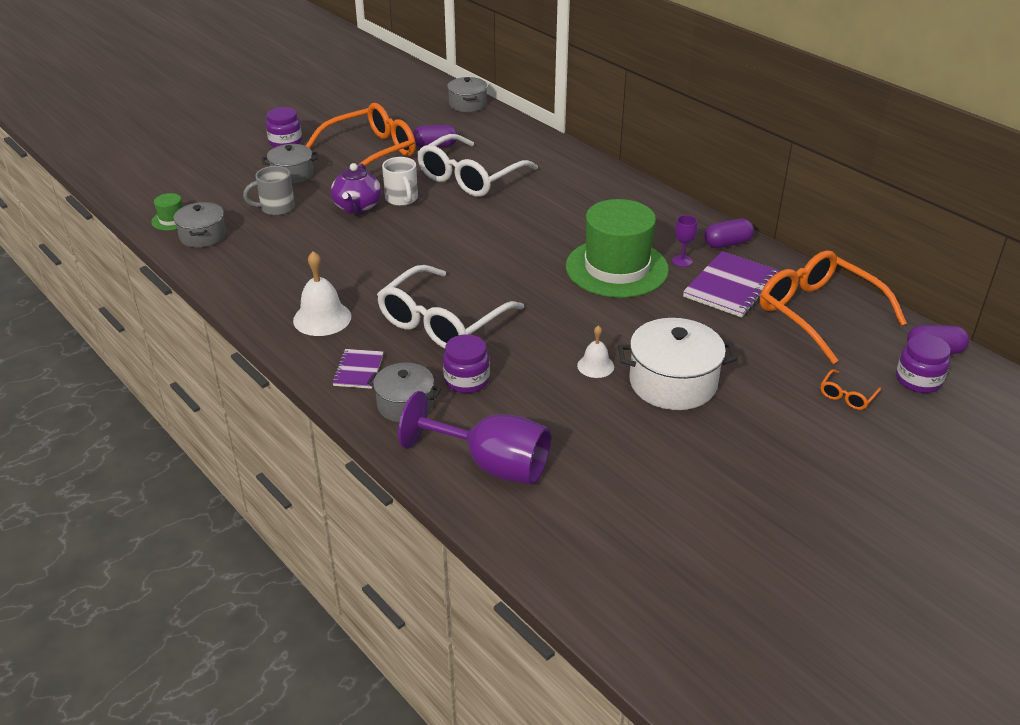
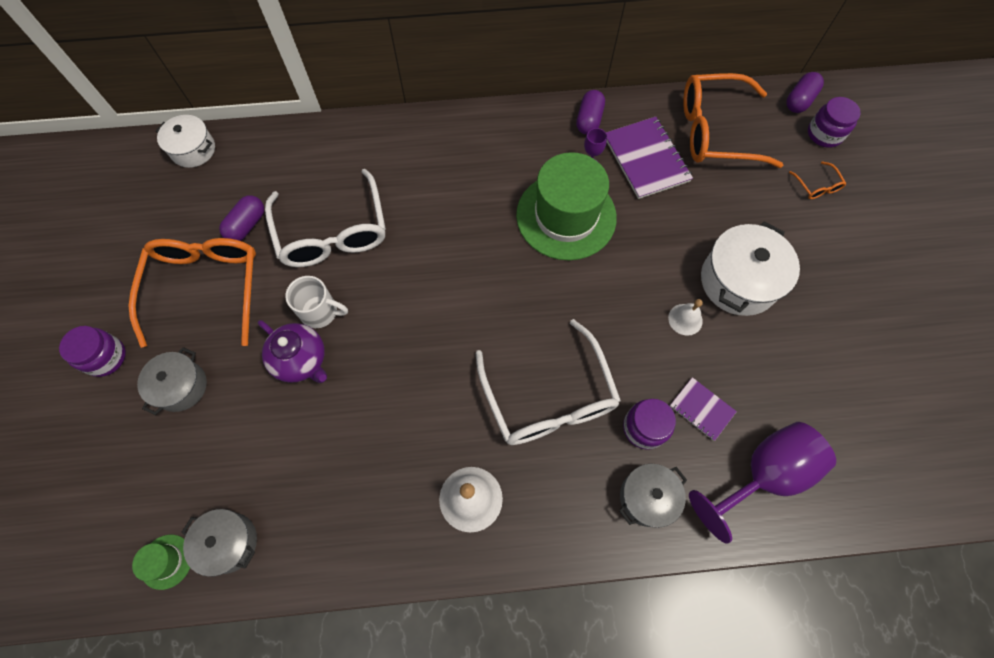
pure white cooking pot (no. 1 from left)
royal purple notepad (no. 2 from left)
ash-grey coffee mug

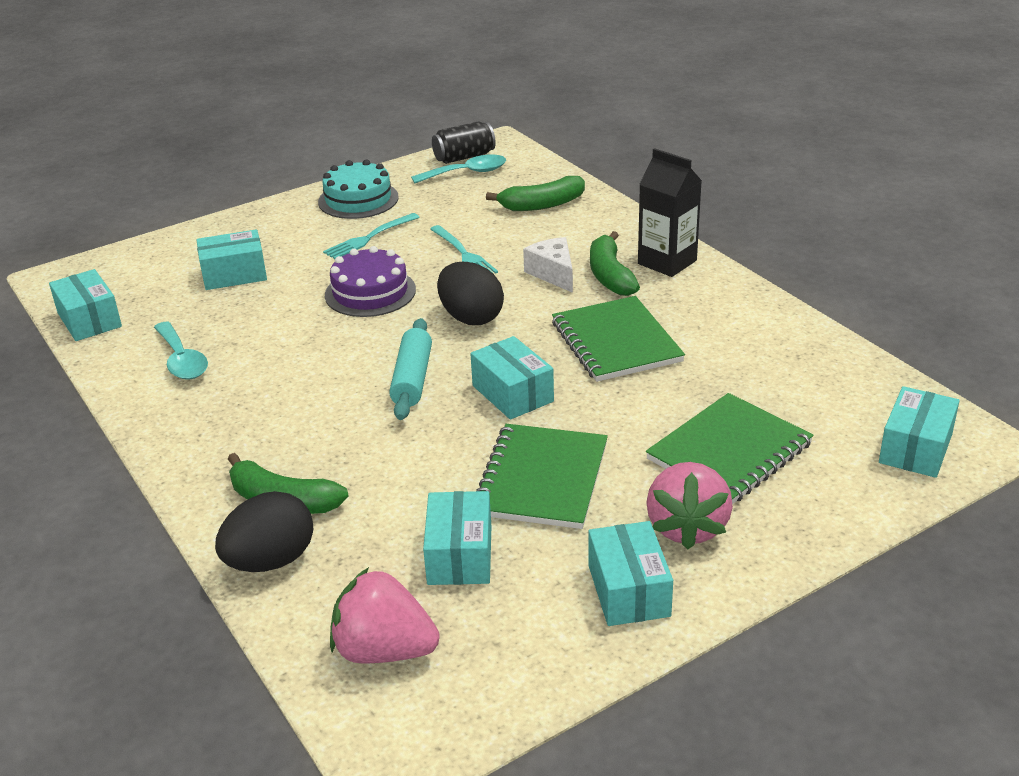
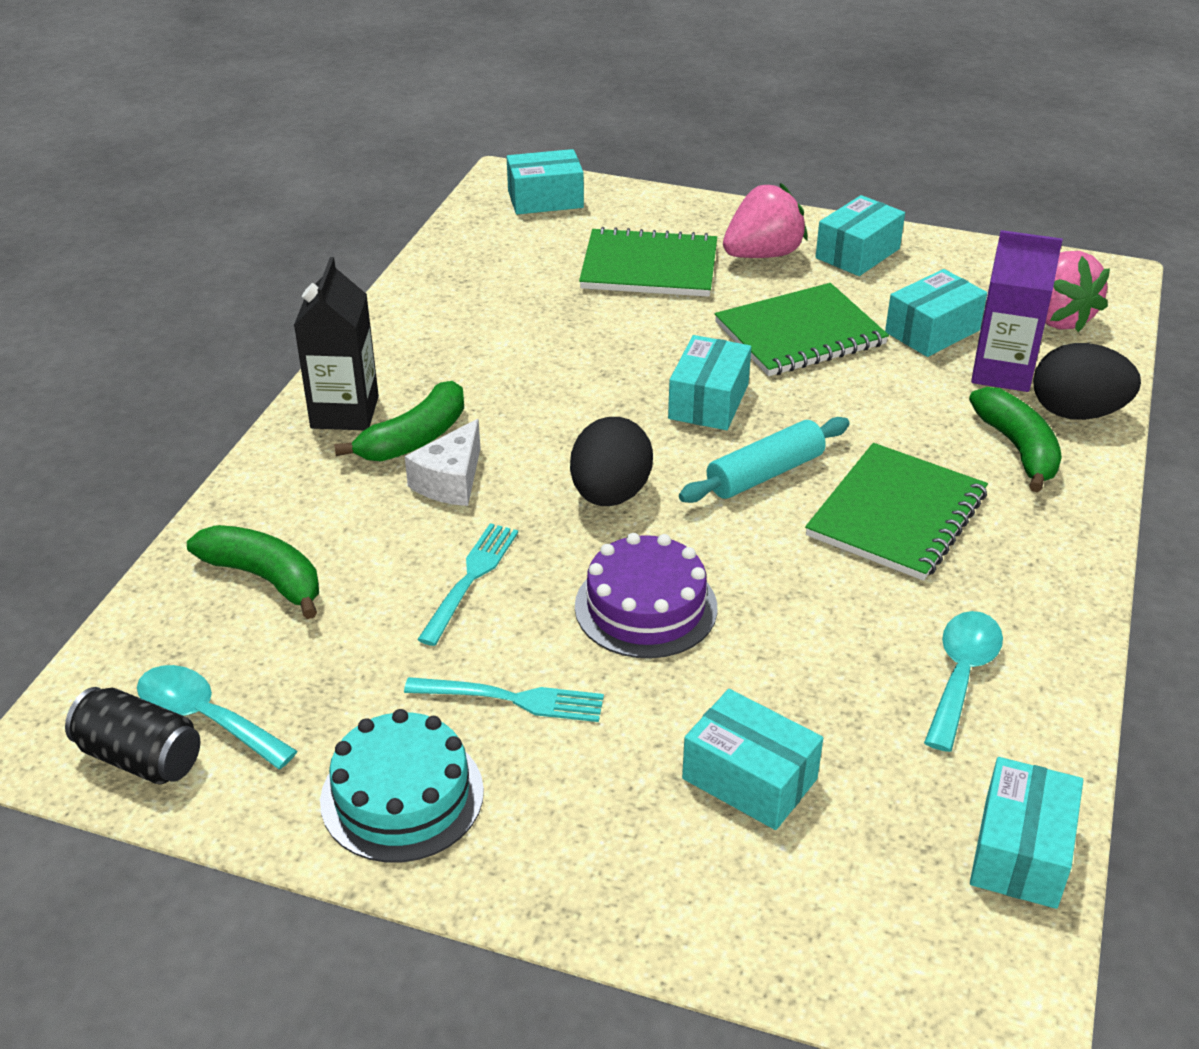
emerald notepad (no. 3 from left)
royal purple carton

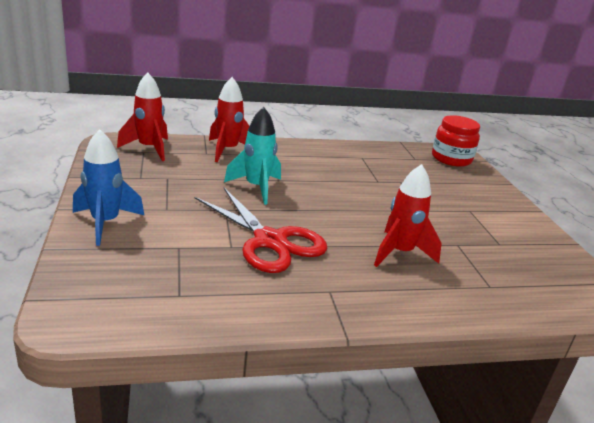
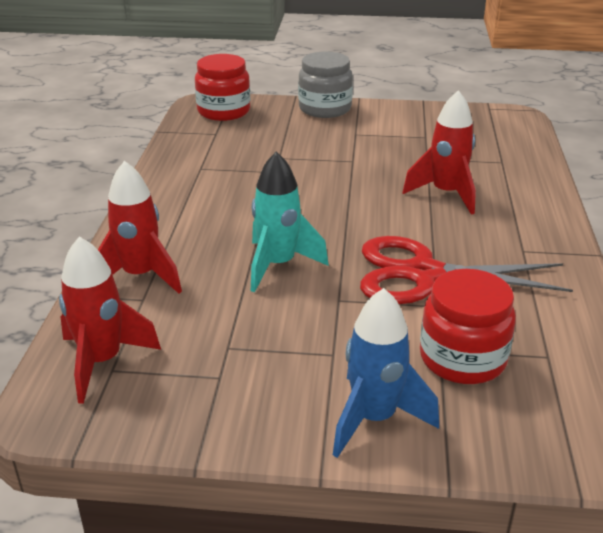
ash-grey jam jar
crimson shears
crimson jam jar (no. 2 from left)

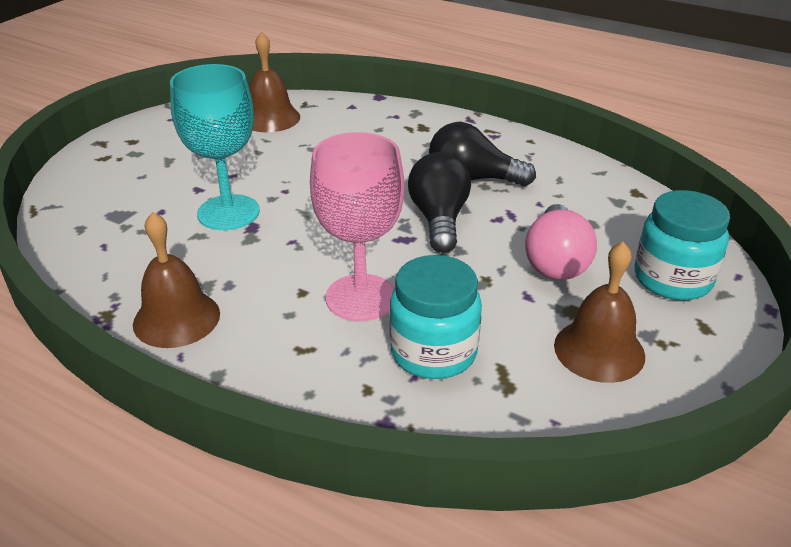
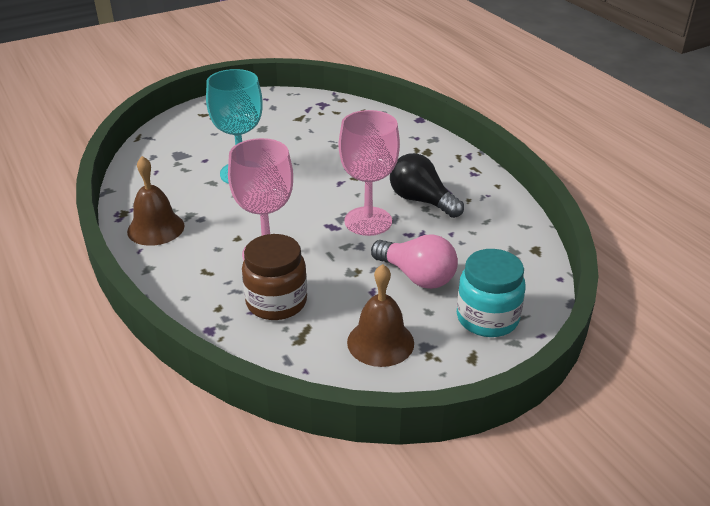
brown jam jar
rosy goblet (no. 2 from left)
rosy light bulb
brown bell (no. 2 from left in the first image)

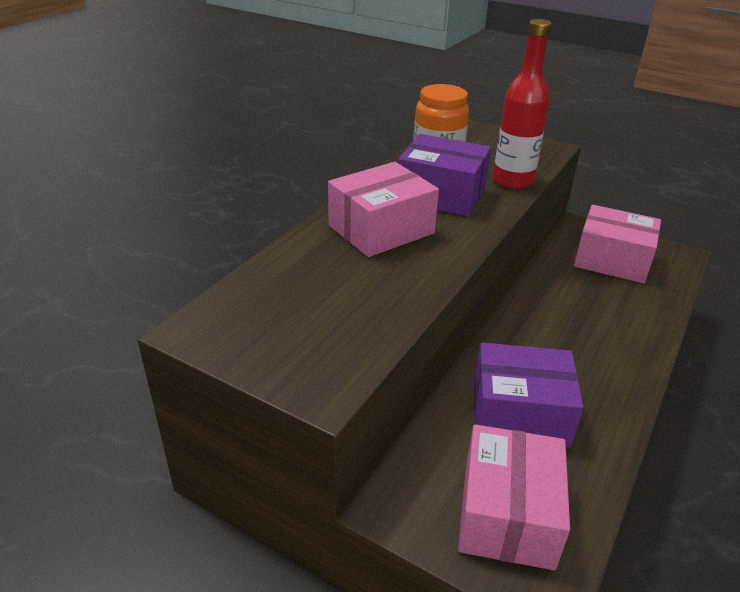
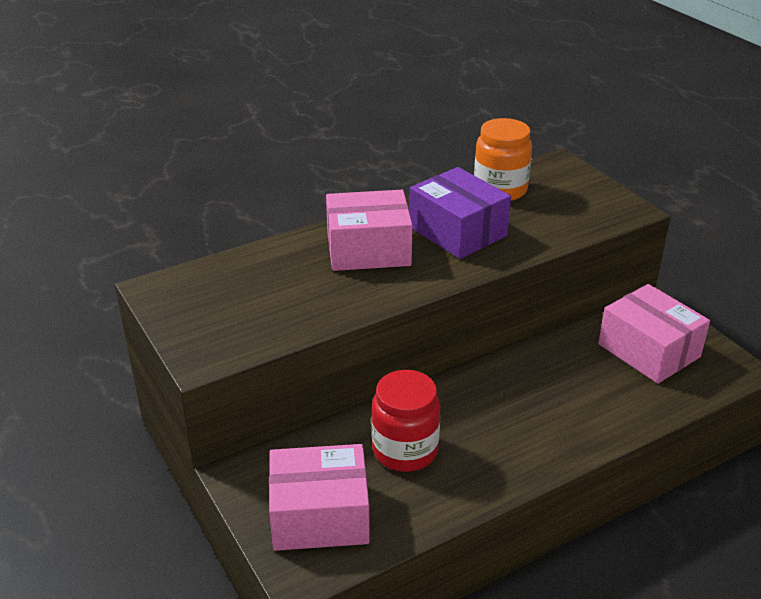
rosy box (no. 1 from left)
crimson jam jar
crimson flask

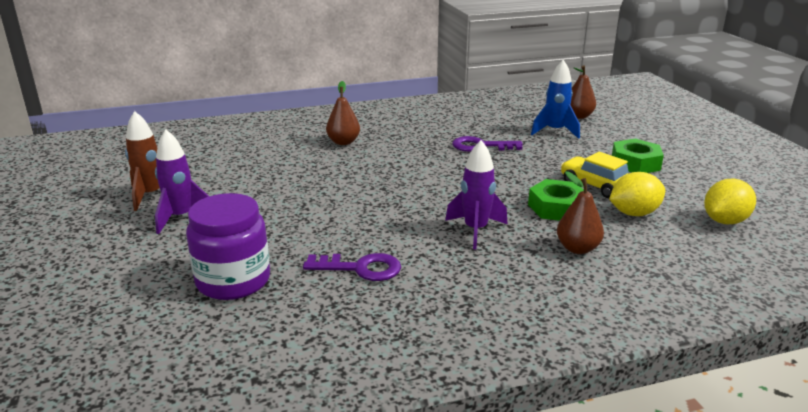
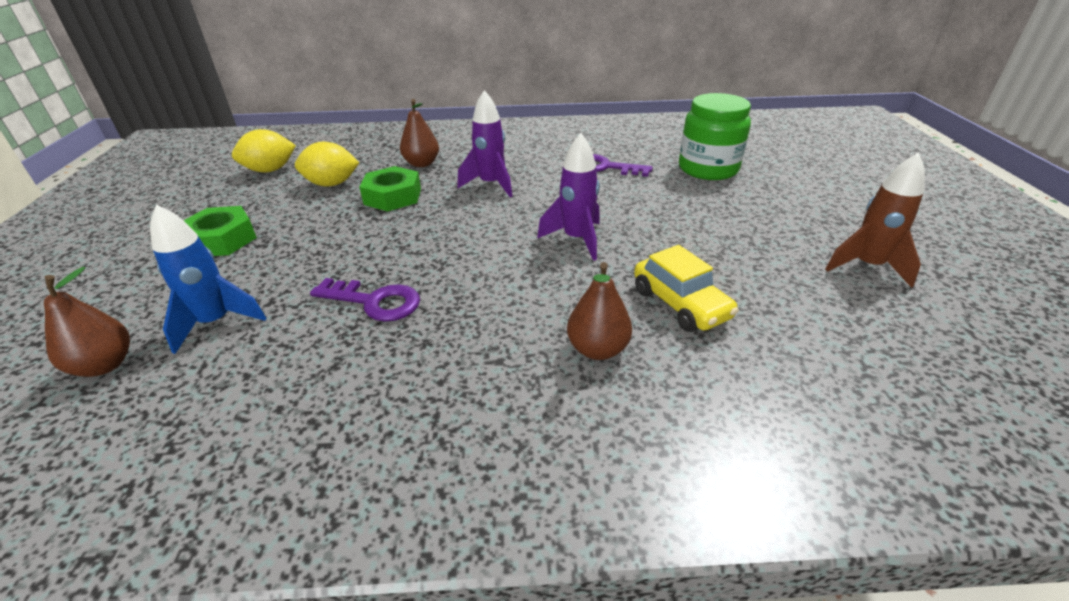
royal purple toy rocket (no. 2 from left)
yellow automobile
emerald jam jar

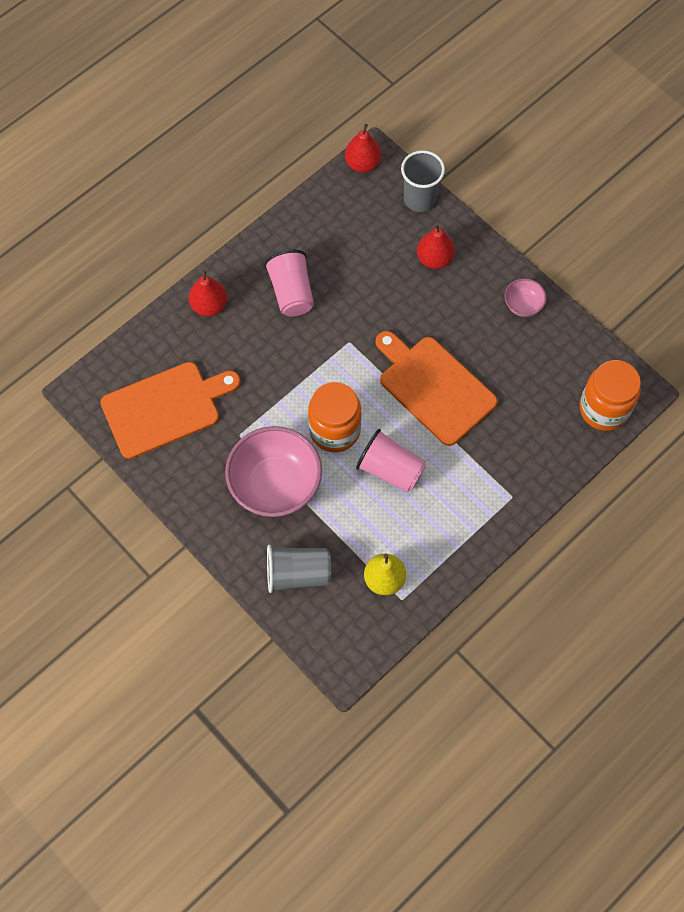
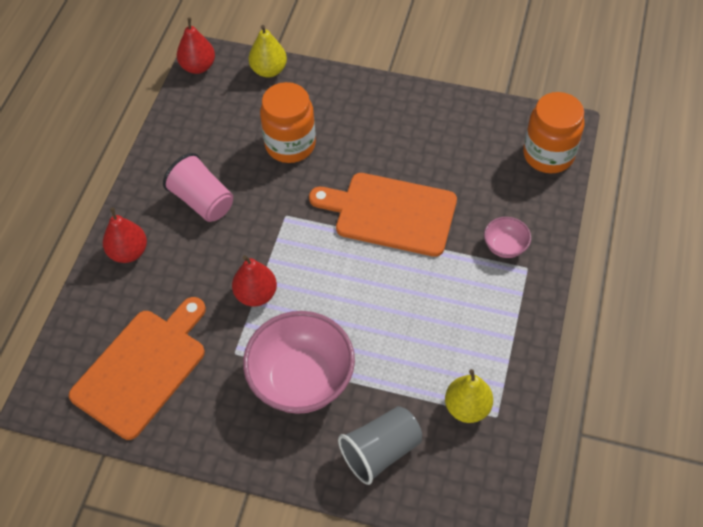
crimson pear fruit (no. 3 from left)
yellow pear fruit (no. 1 from left)
bright orange jam jar (no. 1 from left)
rosy deep dish (no. 2 from left)
rosy tumbler (no. 2 from left in the first image)

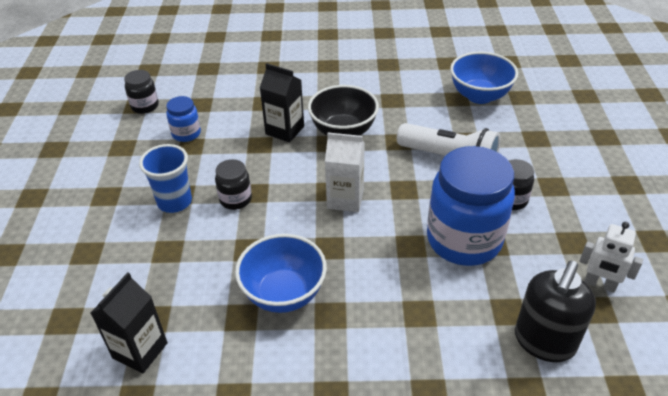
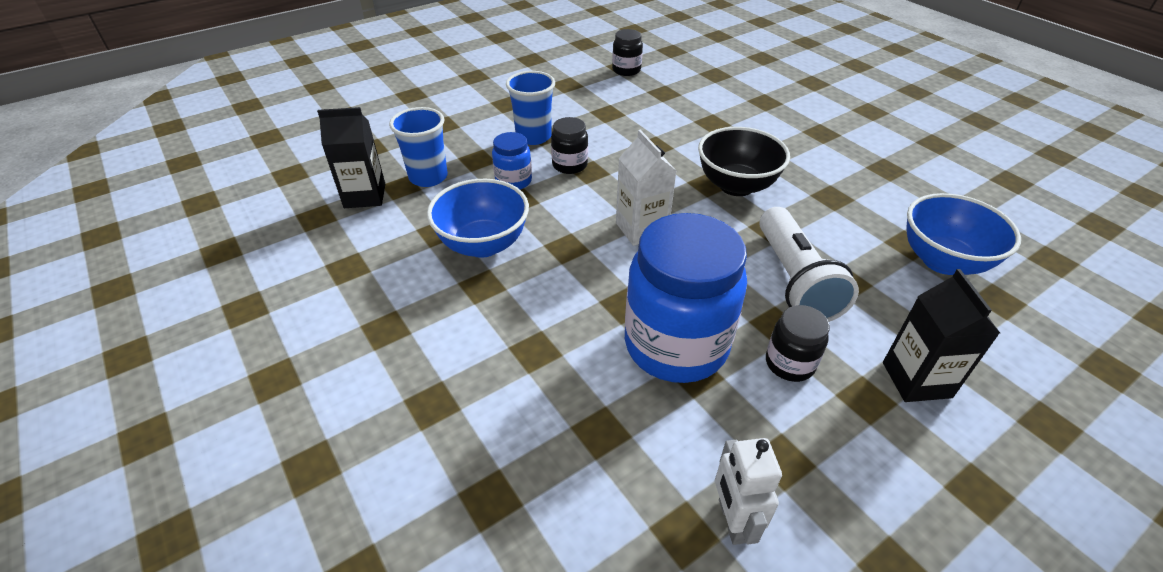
cobalt tumbler (no. 1 from left)
cobalt jam jar (no. 1 from left)
black carton (no. 2 from left)
black soap pump

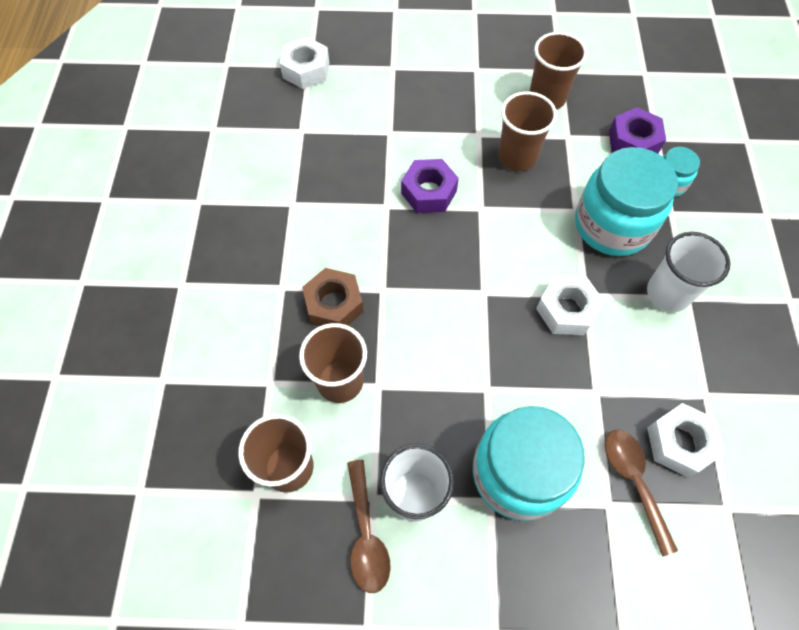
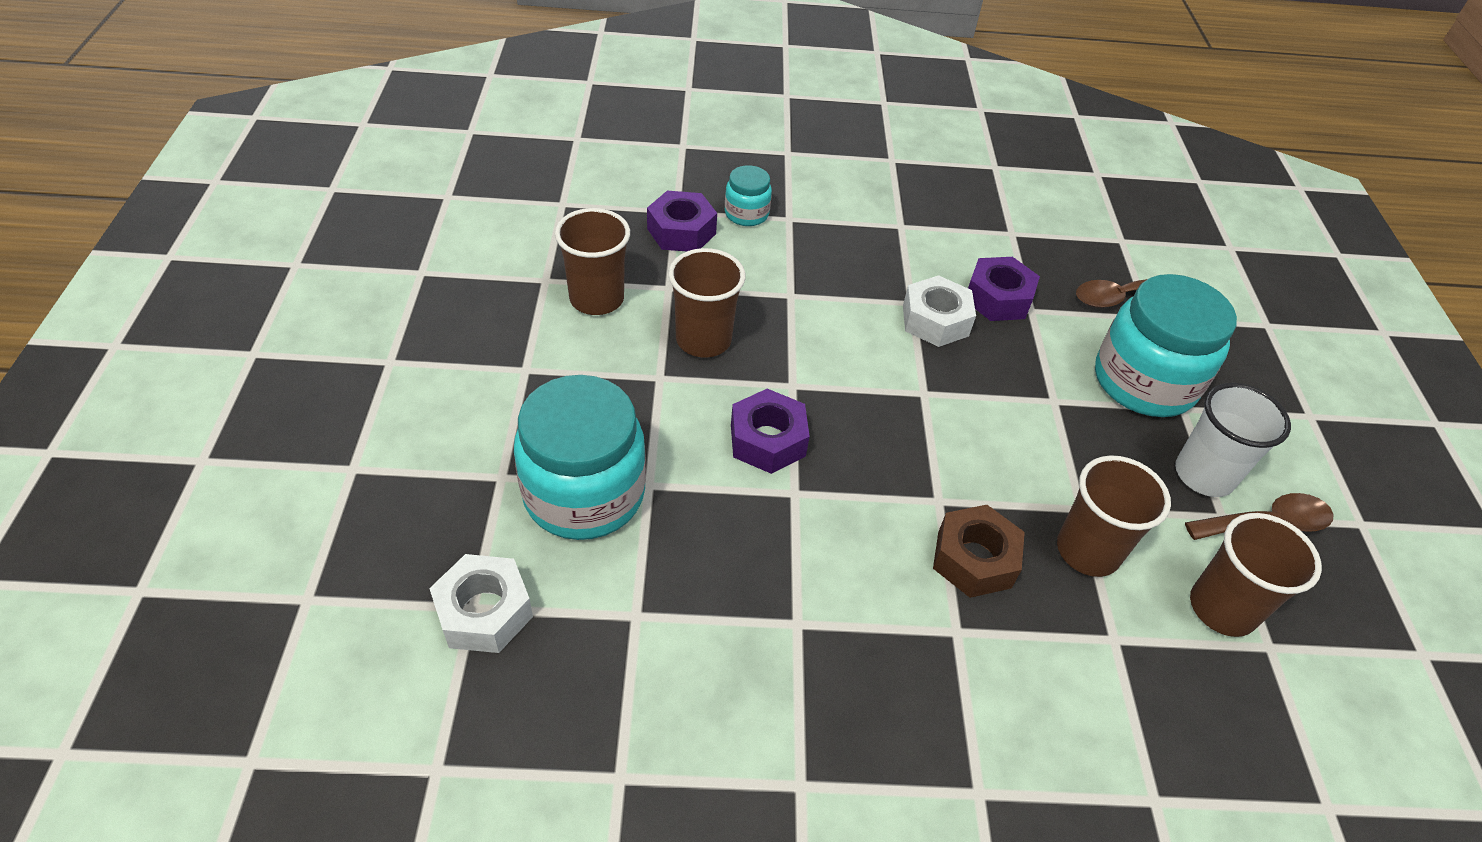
turquoise jam jar (no. 1 from left)
royal purple hex nut (no. 3 from left)
pure white tumbler (no. 2 from left in the first image)
pure white hex nut (no. 3 from left in the first image)

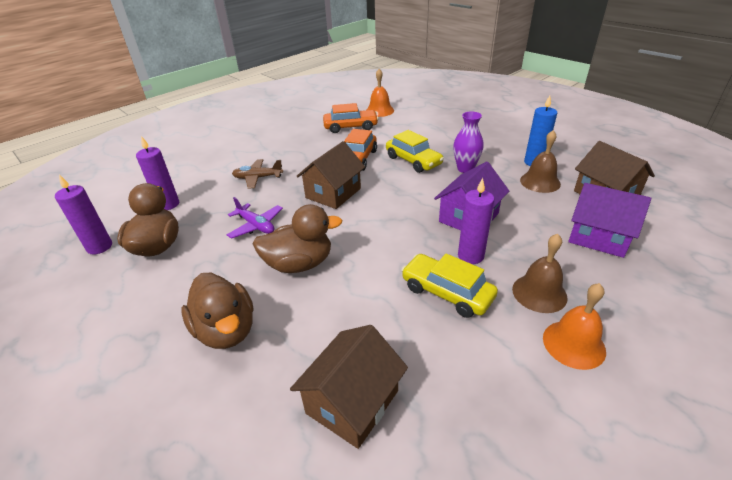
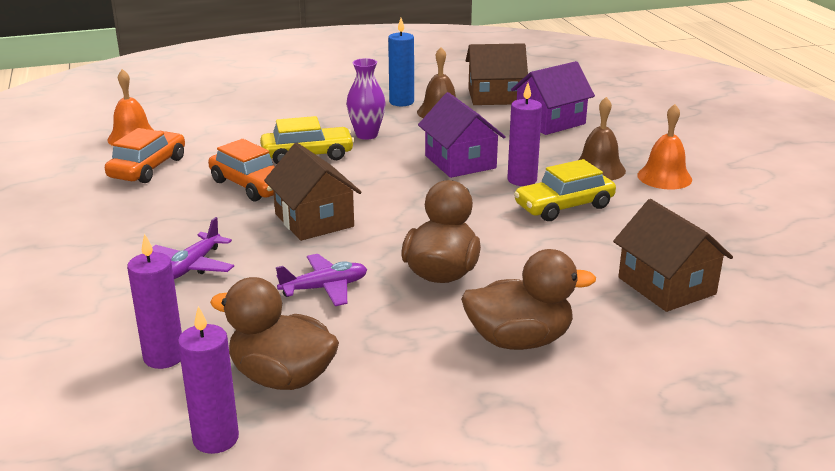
royal purple plane (no. 1 from left)

